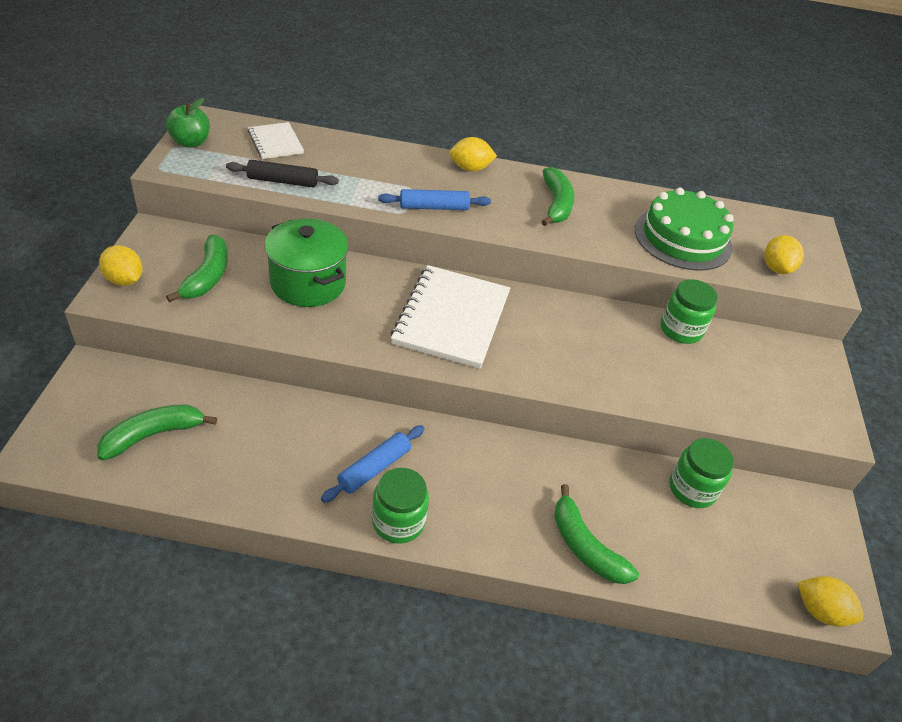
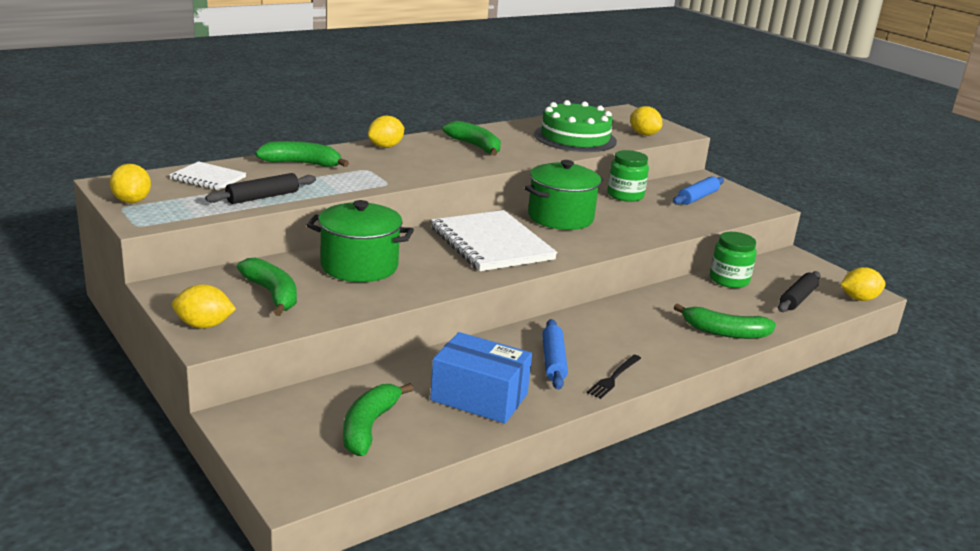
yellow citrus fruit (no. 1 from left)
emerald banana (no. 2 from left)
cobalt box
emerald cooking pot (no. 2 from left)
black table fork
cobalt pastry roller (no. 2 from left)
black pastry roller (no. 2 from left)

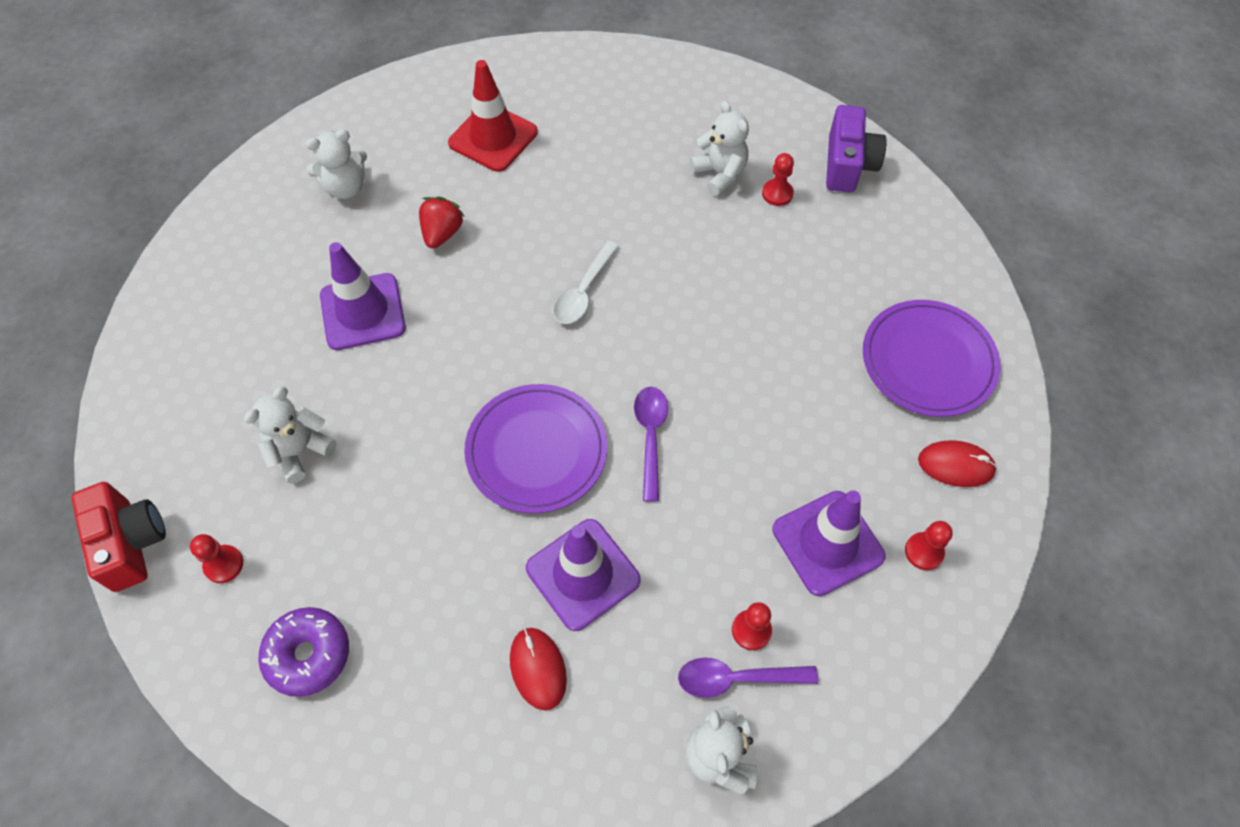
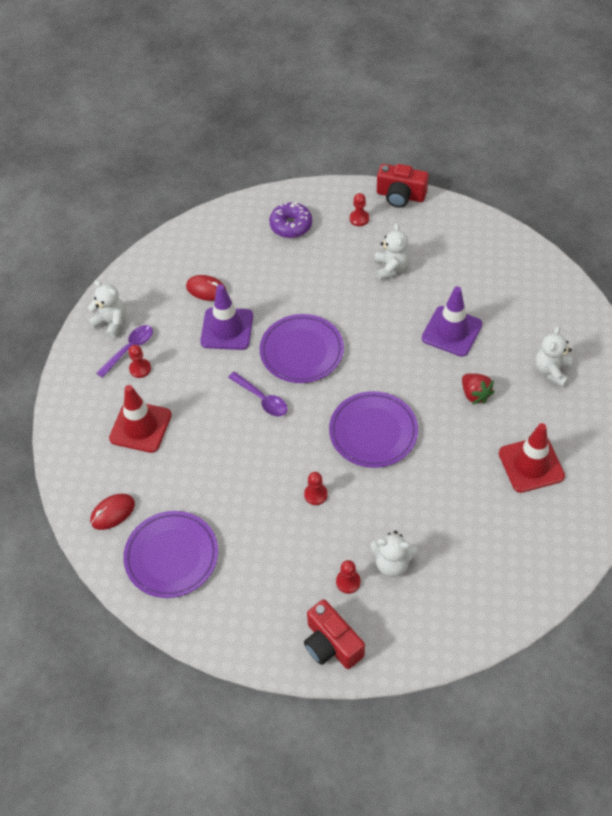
crimson traffic cone (no. 1 from left)
crimson game pawn (no. 2 from left)
crimson camera (no. 1 from left)
royal purple dinner plate (no. 3 from left)

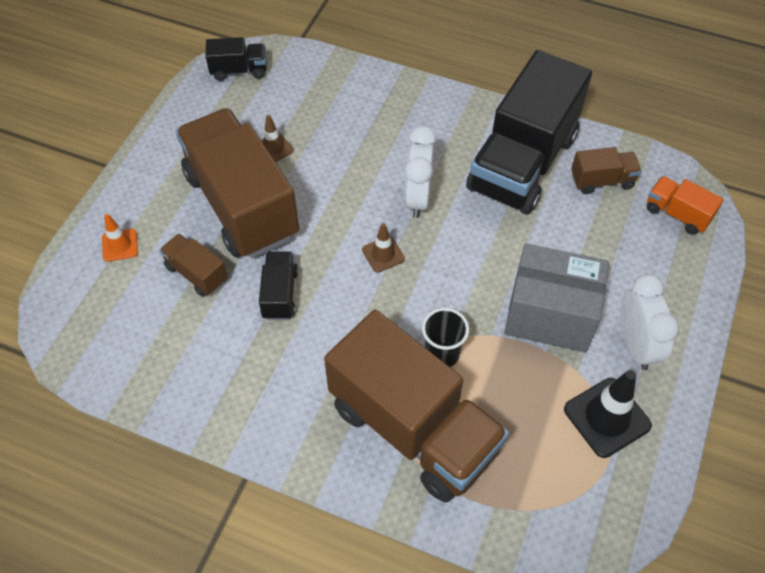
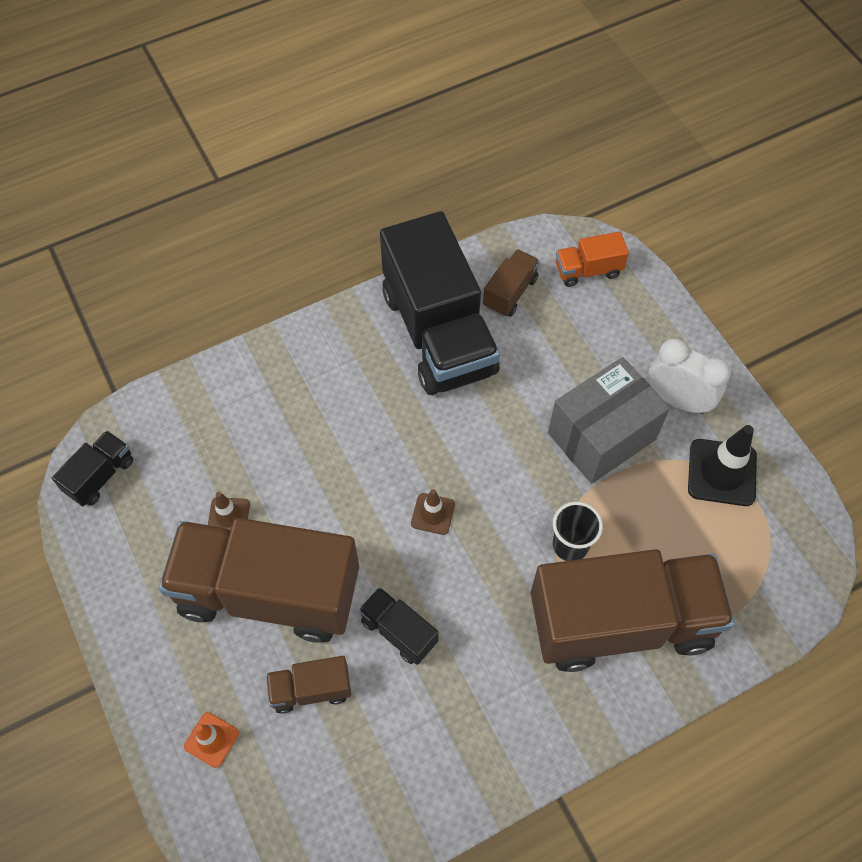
pure white alarm clock (no. 1 from left in the first image)

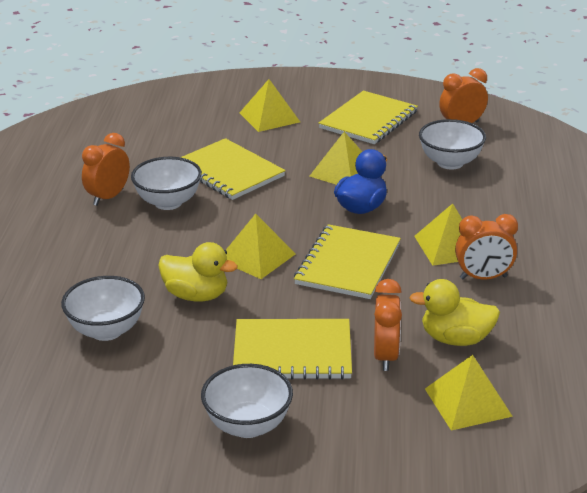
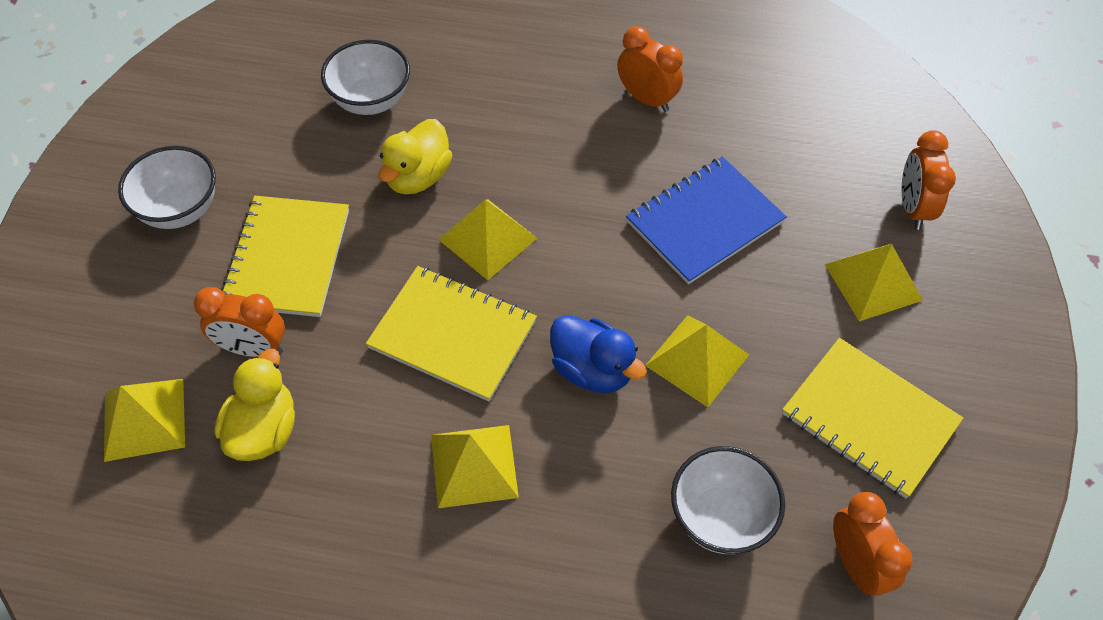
cobalt notepad
bright orange alarm clock (no. 4 from left)
pure white deep dish (no. 2 from left in the first image)

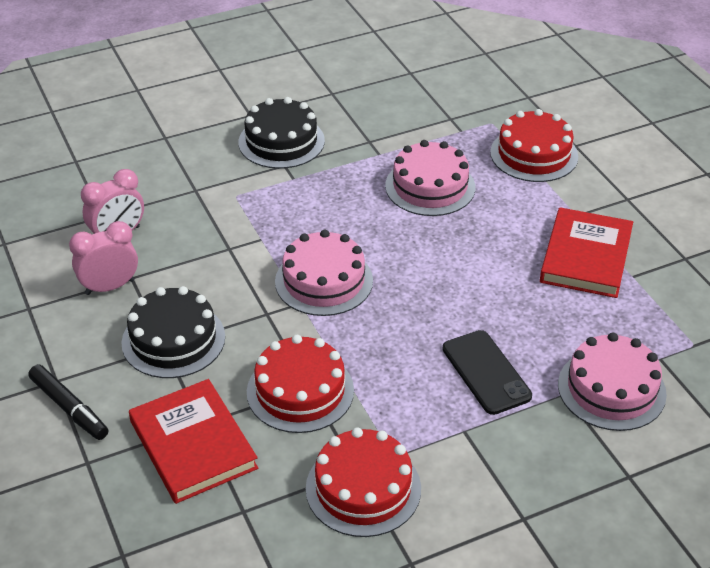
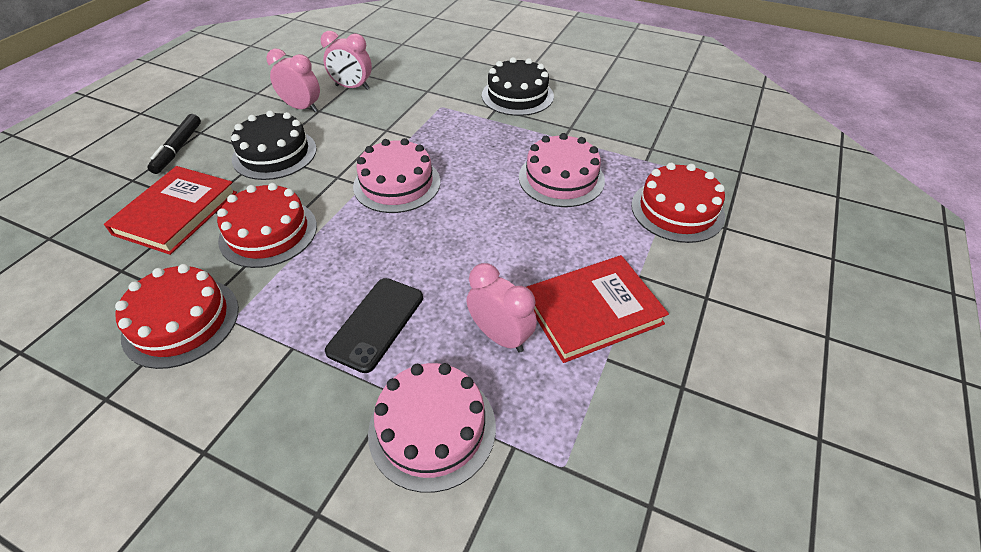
rosy alarm clock (no. 3 from left)

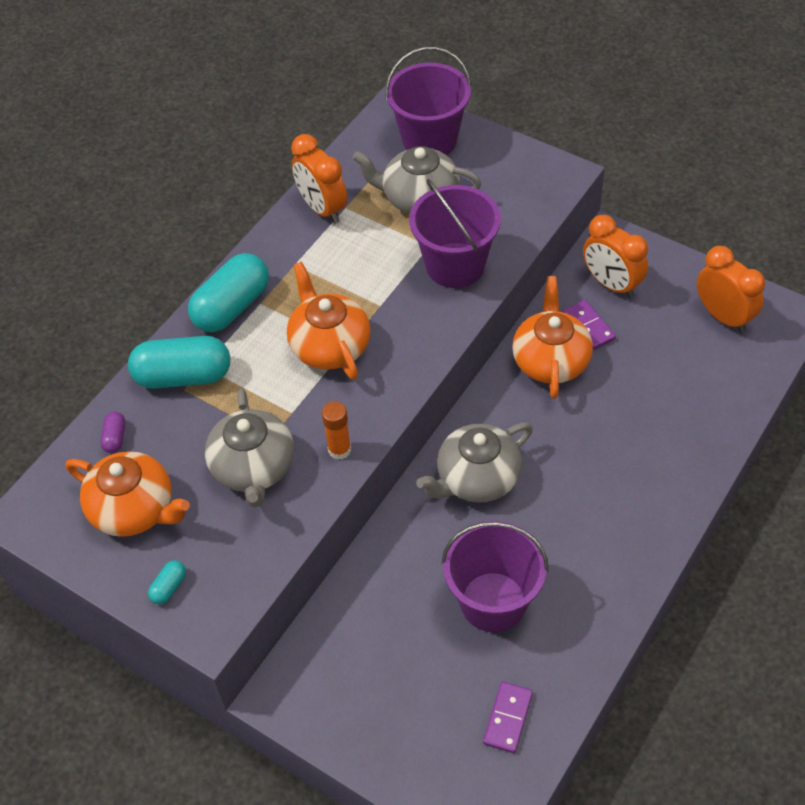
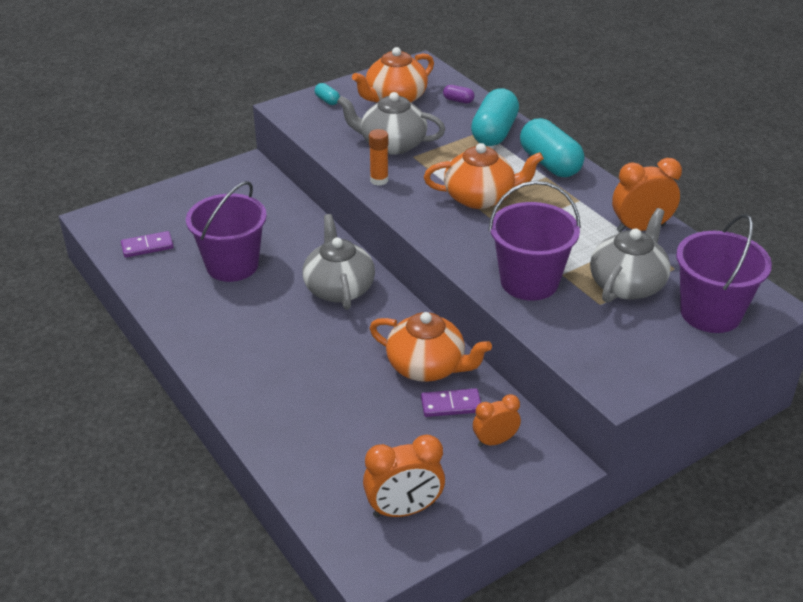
royal purple domino piece (no. 1 from left)
bright orange alarm clock (no. 2 from left)

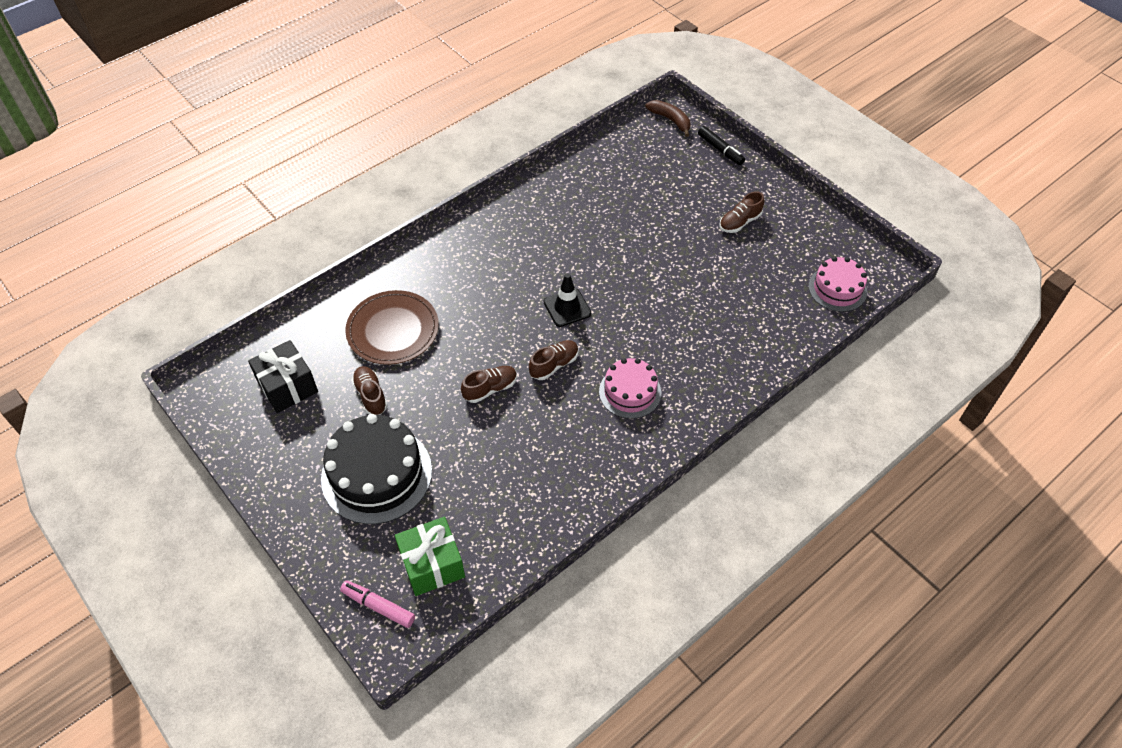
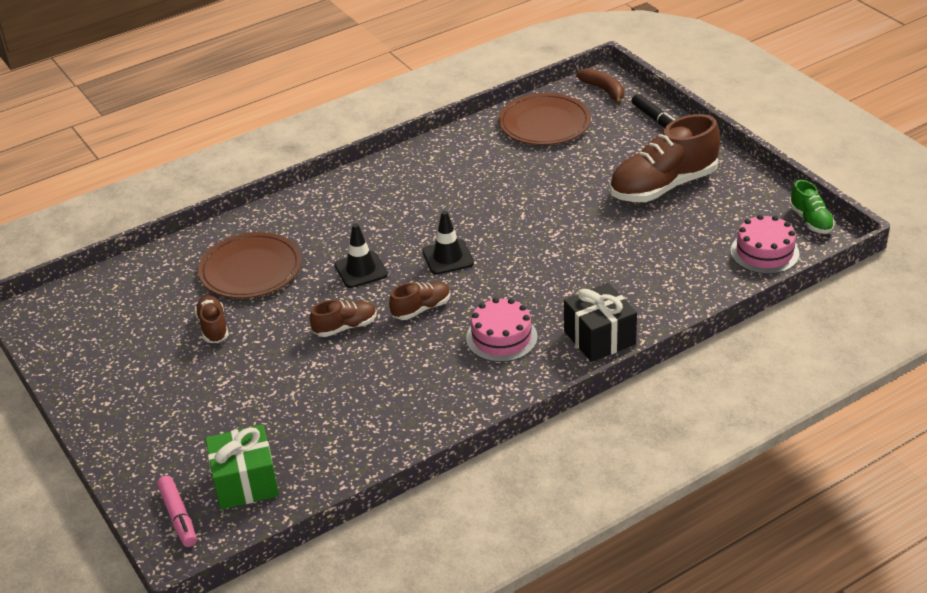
rosy felt pen
black traffic cone (no. 1 from left)
brown dinner plate (no. 2 from left)
black wrapped gift
brown shoe (no. 4 from left)
emerald shoe
black cake

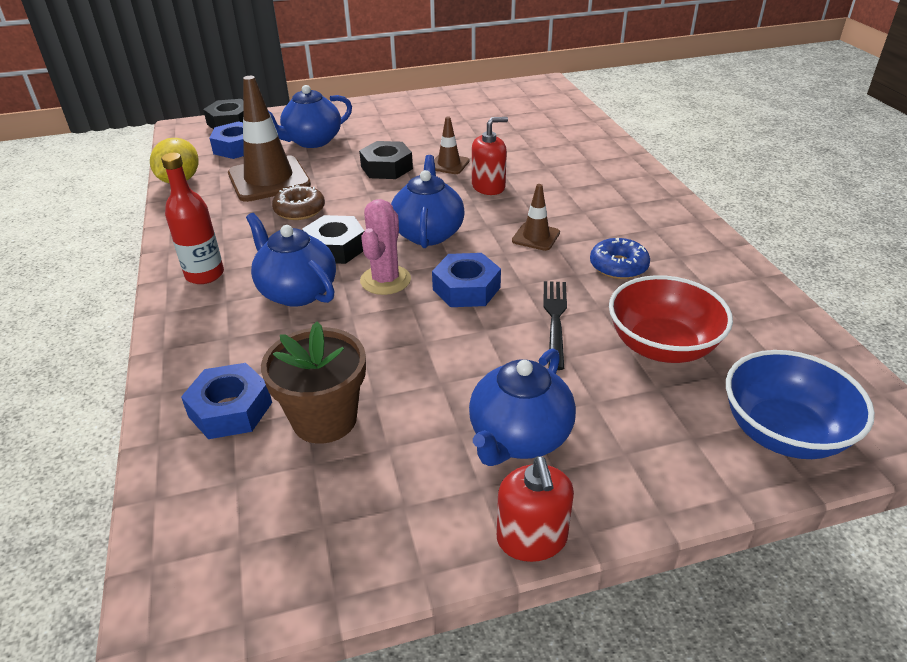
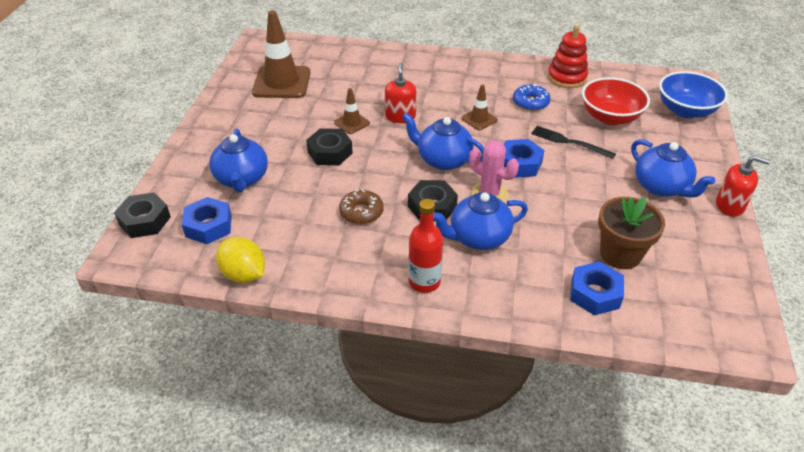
brown traffic cone (no. 1 from left)
crimson stacking toy

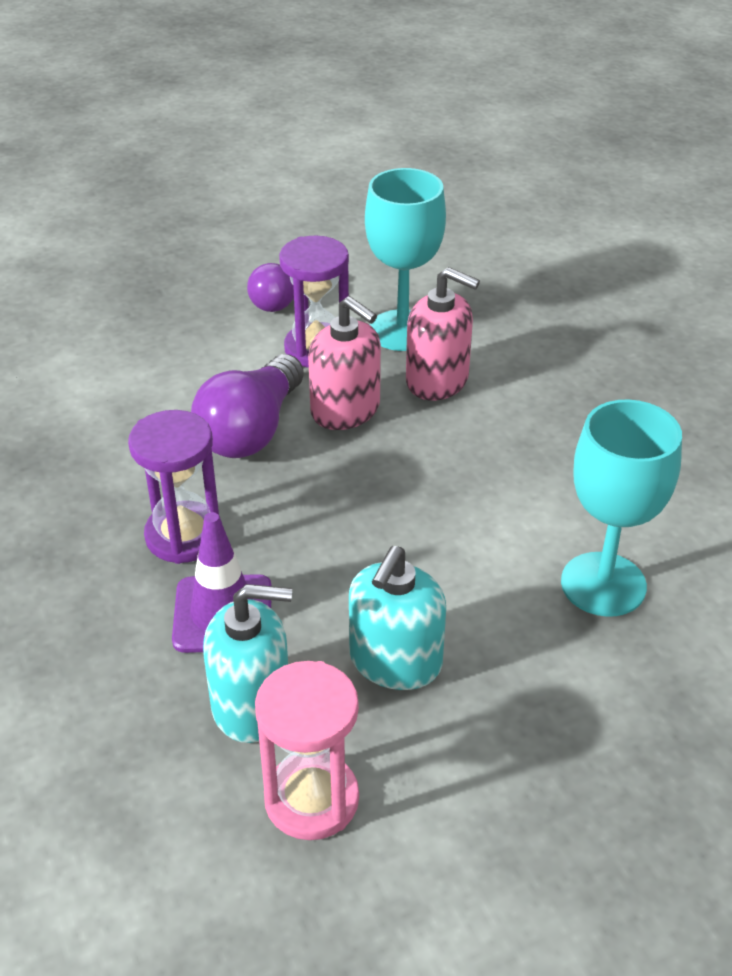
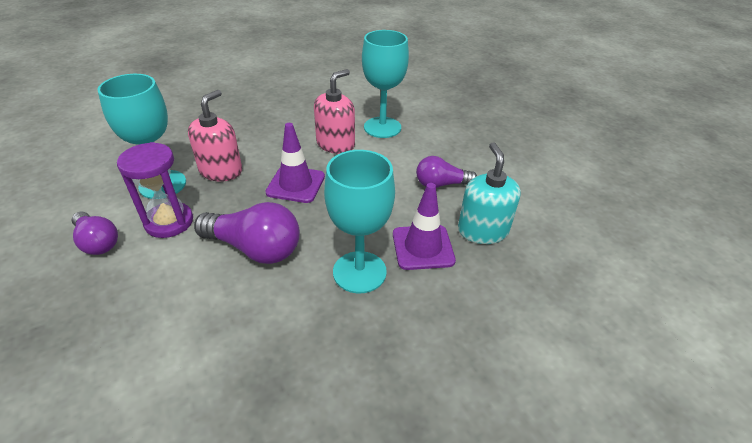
royal purple traffic cone (no. 1 from left)
rosy soap pump (no. 2 from left)
turquoise goblet (no. 2 from left)
royal purple light bulb (no. 3 from left)
rosy hourglass

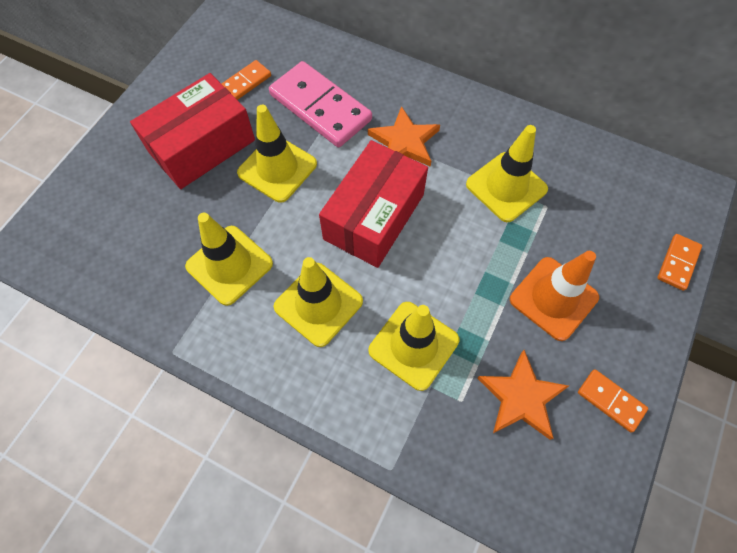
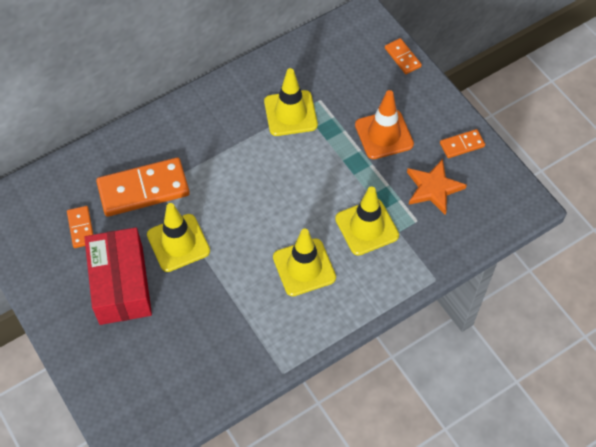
bright orange domino piece (no. 2 from left)
yellow traffic cone (no. 1 from left in the first image)
crimson box (no. 2 from left in the first image)
bright orange star shape (no. 1 from left in the first image)

